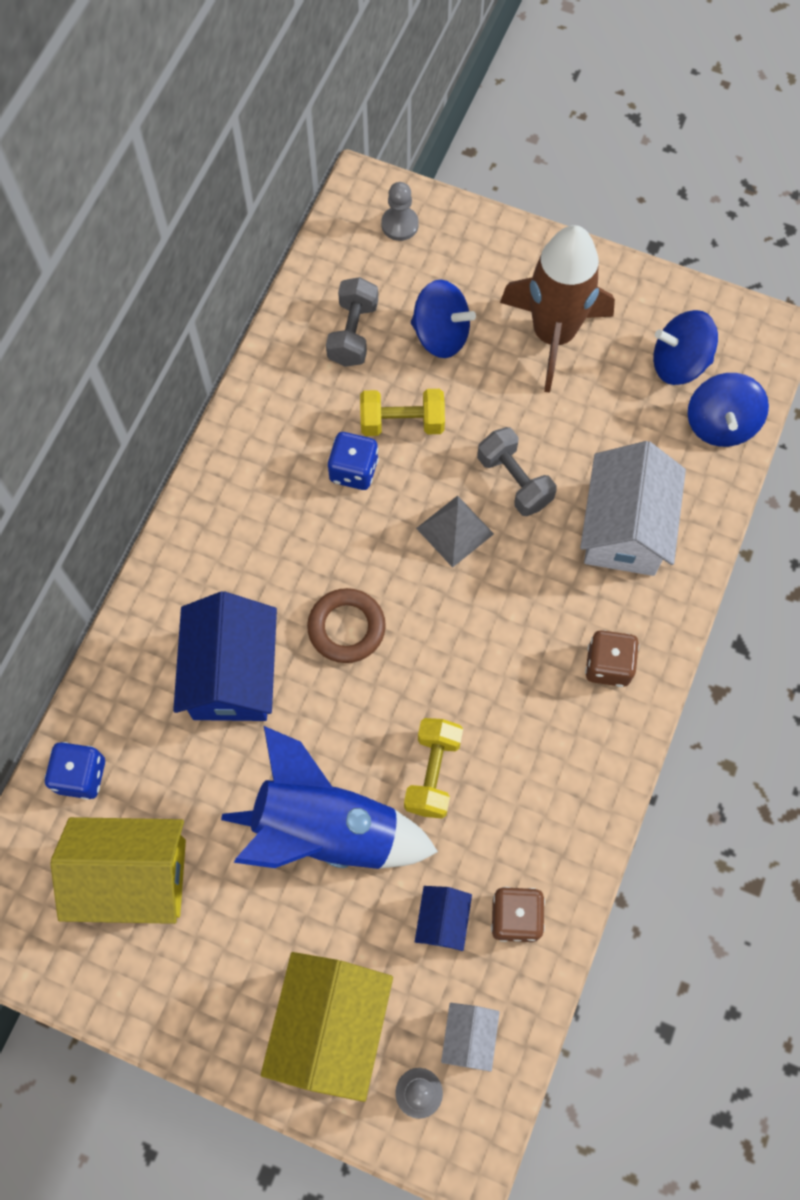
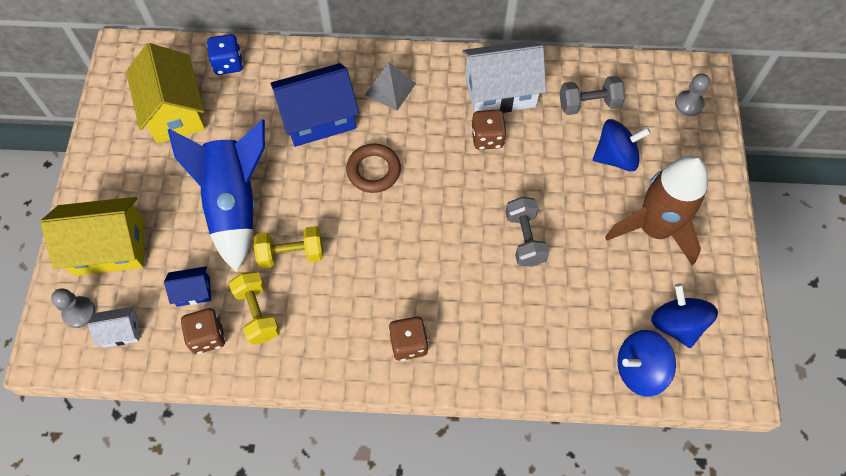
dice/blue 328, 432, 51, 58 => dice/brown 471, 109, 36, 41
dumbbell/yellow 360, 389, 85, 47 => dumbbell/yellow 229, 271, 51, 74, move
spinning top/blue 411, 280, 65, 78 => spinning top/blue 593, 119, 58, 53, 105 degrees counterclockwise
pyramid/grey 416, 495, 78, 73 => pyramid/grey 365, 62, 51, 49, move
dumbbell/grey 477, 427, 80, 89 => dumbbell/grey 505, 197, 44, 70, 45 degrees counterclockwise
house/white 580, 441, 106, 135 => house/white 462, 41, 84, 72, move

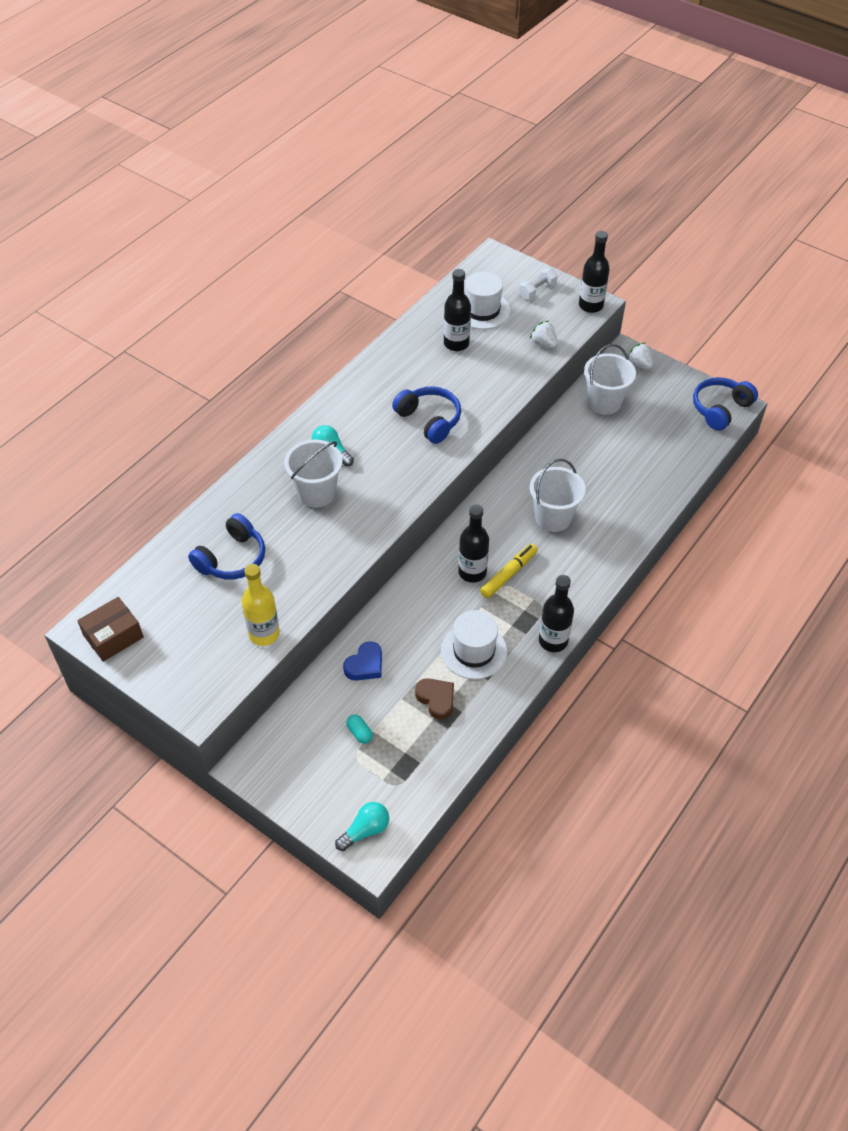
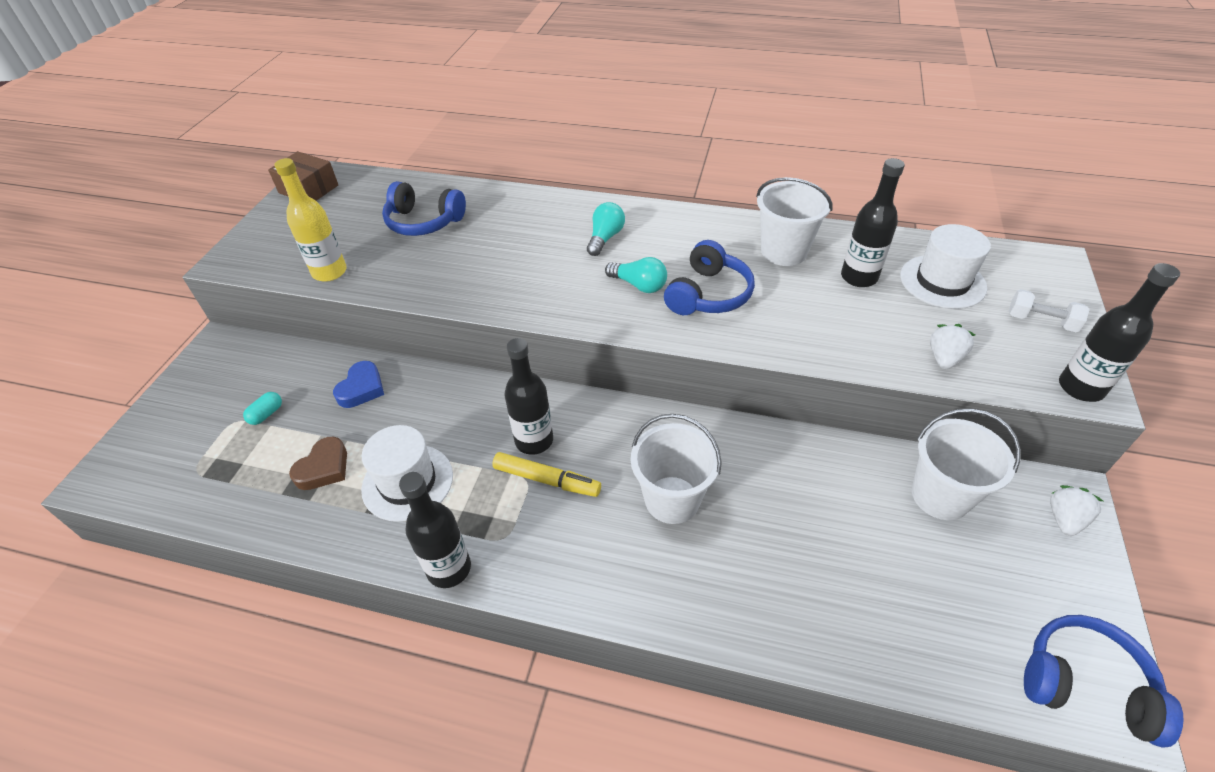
bucket/white 284, 439, 59, 69 => bucket/white 756, 177, 77, 89, move
light bulb/turquoise 335, 802, 54, 49 => light bulb/turquoise 605, 257, 62, 36, move
heart/blue 343, 641, 39, 40 => heart/blue 333, 361, 51, 47, 90 degrees counterclockwise

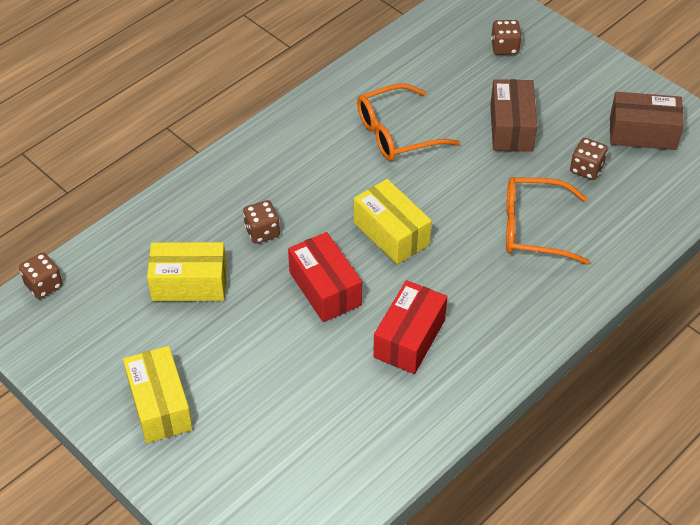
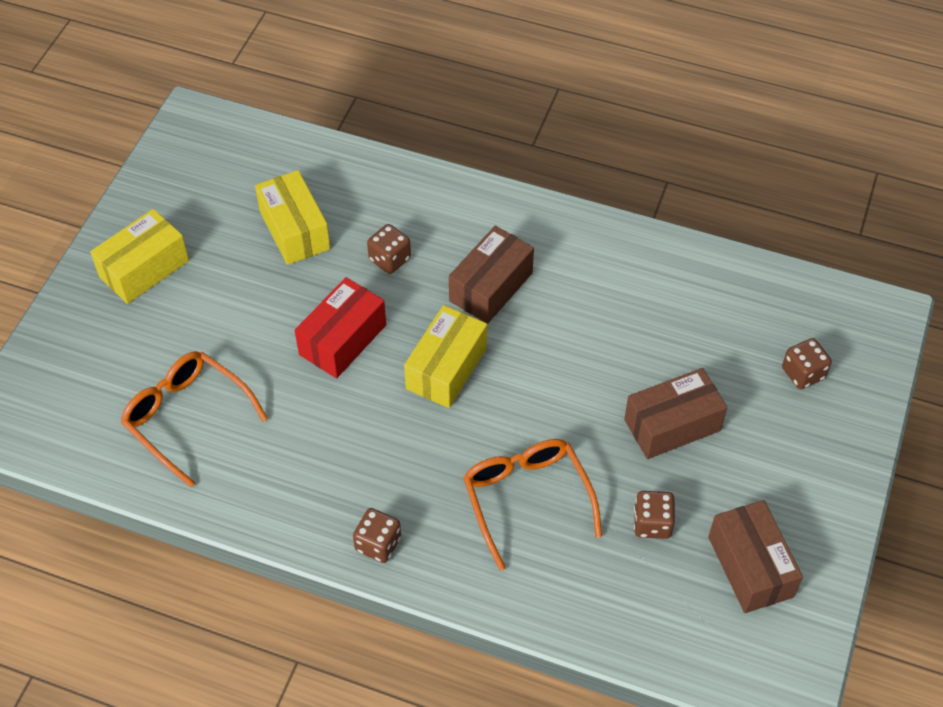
dice/brown 19, 252, 43, 47 => dice/brown 353, 508, 48, 55, move
glasses/orange 357, 83, 103, 78 => glasses/orange 121, 351, 147, 136, move
box/red 373, 280, 74, 94 => nothing
nothing => box/brown 449, 226, 85, 98

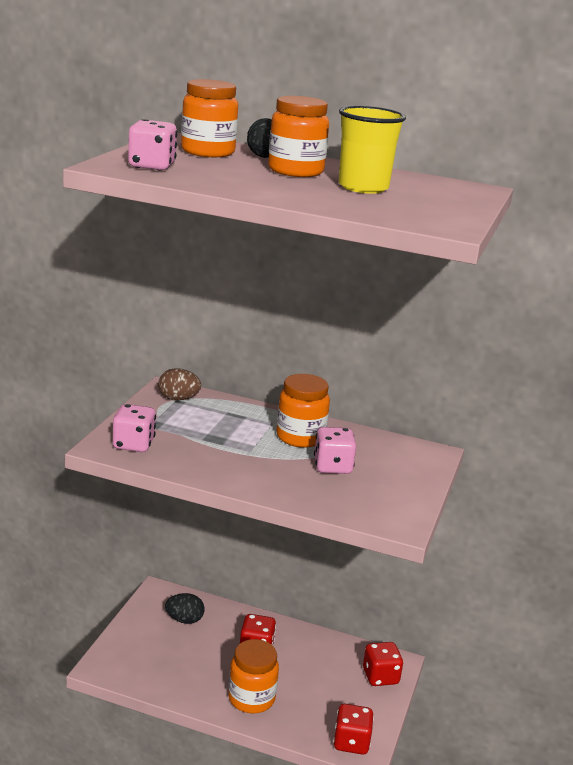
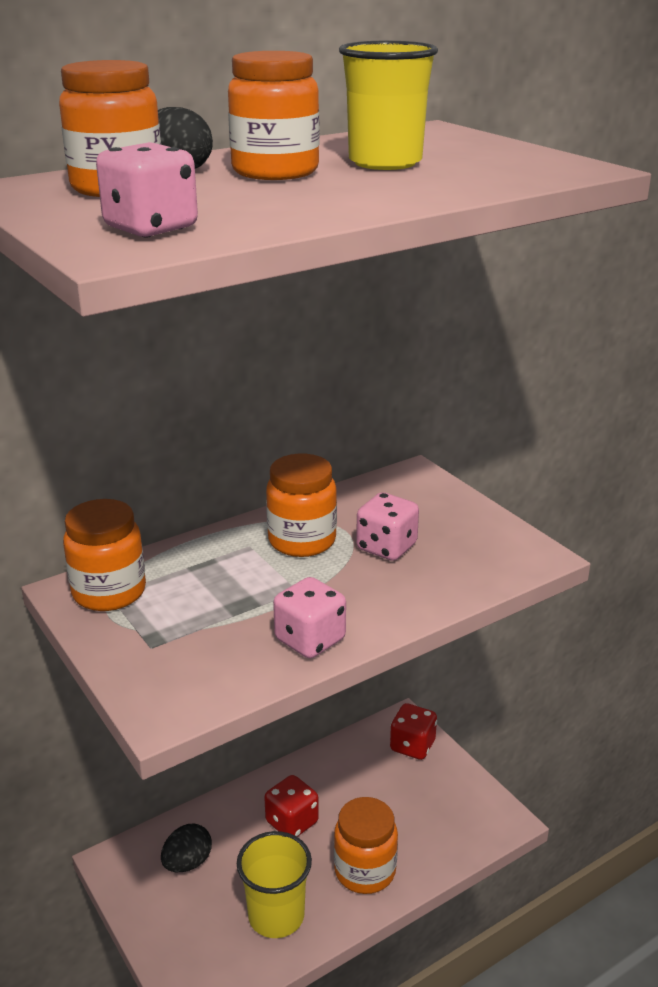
dice/pink 113, 404, 43, 48 => dice/pink 273, 577, 73, 81, move
egg/brown 158, 368, 43, 33 => jar/orange 63, 499, 83, 112
dice/red 333, 704, 41, 51 => nothing
nothing => cup/yellow 237, 831, 75, 107

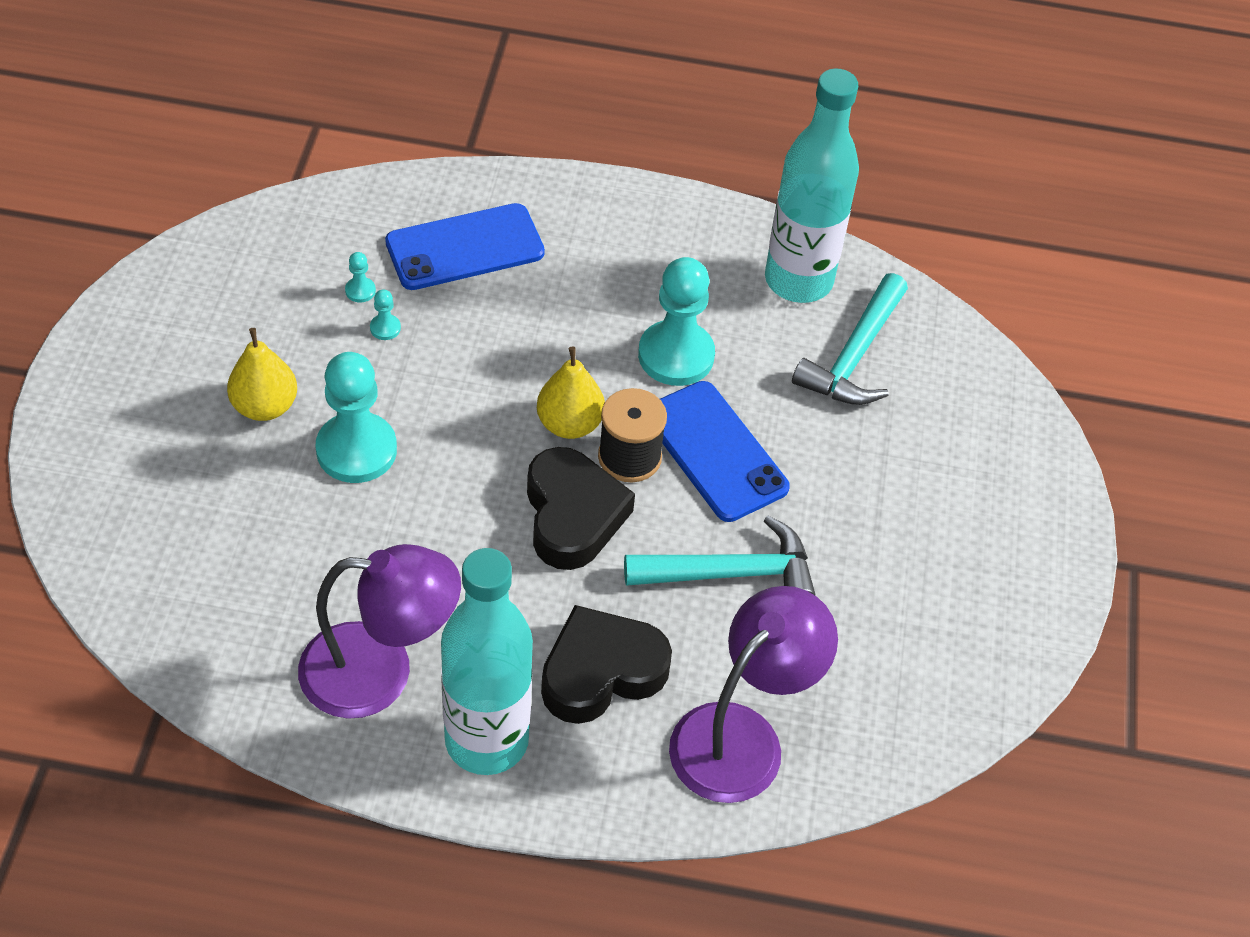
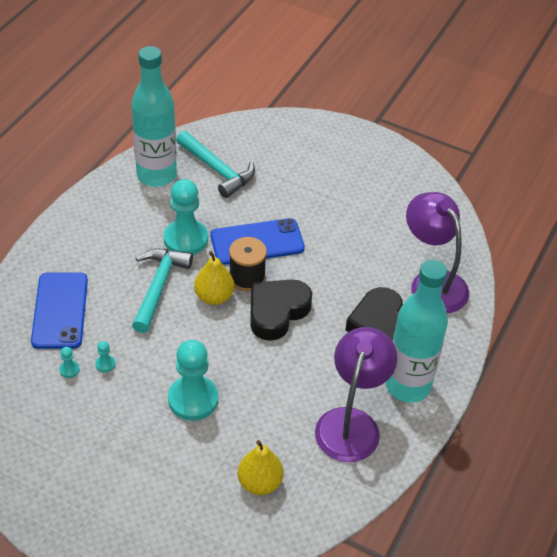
pear/yellow 227, 328, 70, 93 => pear/yellow 238, 440, 46, 55, move
heart/black 527, 447, 108, 123 => heart/black 250, 279, 62, 62, 60 degrees counterclockwise
hammer/turquoise 624, 516, 191, 79 => hammer/turquoise 132, 249, 61, 84, move

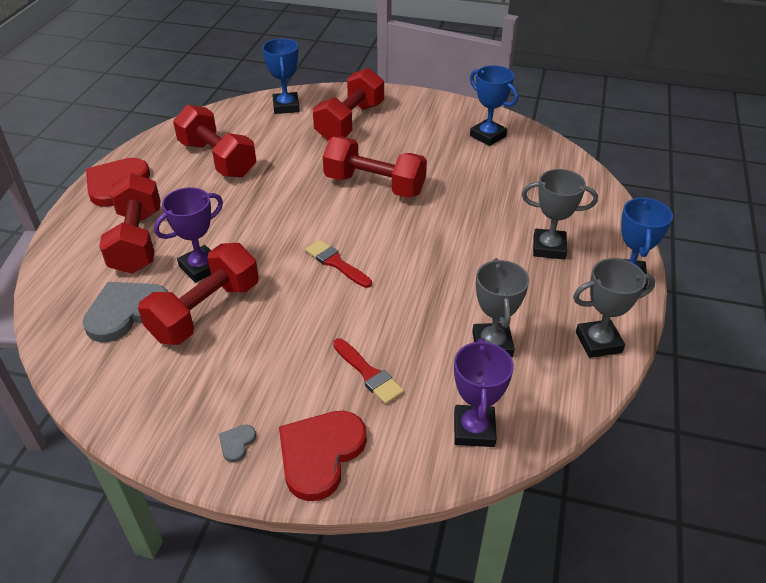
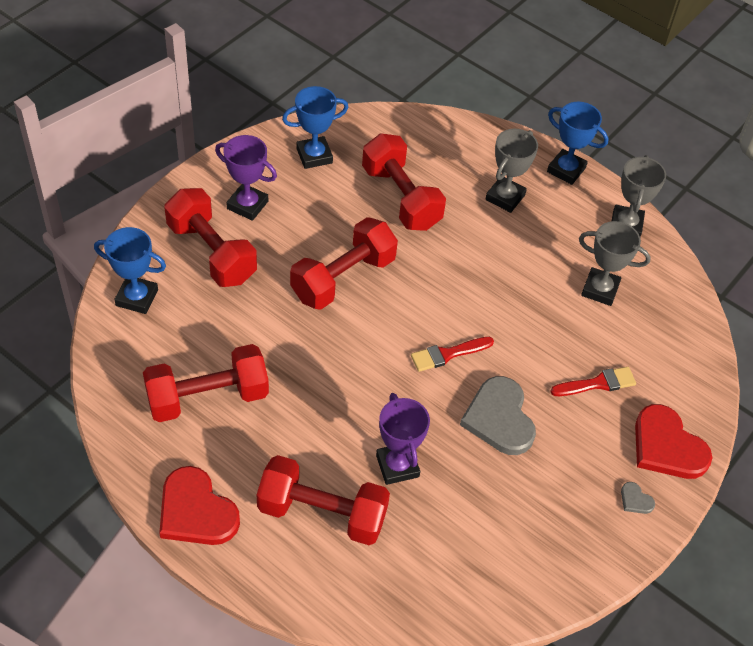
heart/grey 83, 282, 85, 60 => heart/grey 460, 376, 76, 79, move
dumbbell/red 138, 243, 121, 102 => dumbbell/red 362, 133, 84, 98, move
trophy/purple 454, 338, 60, 109 => trophy/purple 215, 135, 62, 86, move

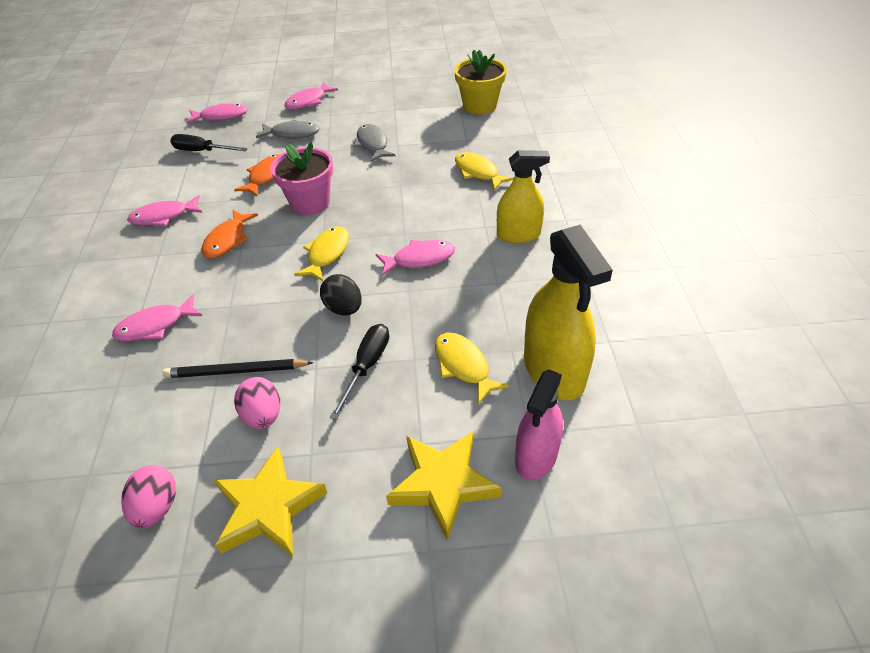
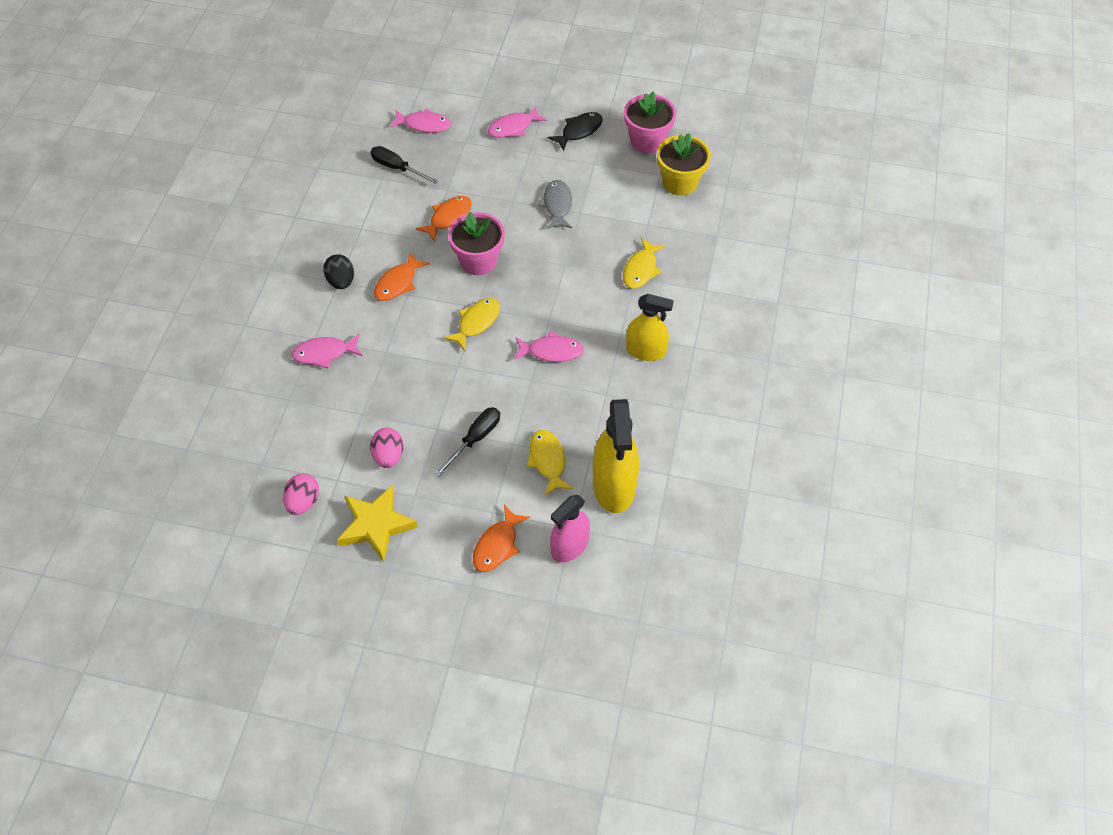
fish/pink 127, 195, 75, 31 => nothing
pencil/black 163, 359, 151, 19 => nothing
fish/grey 256, 119, 64, 20 => nothing
egg/black 320, 274, 42, 41 => egg/black 323, 254, 31, 35, move
star/yellow 386, 432, 116, 109 => fish/orange 473, 505, 57, 67
fish/yellow 455, 152, 59, 39 => fish/yellow 623, 238, 42, 51, 135 degrees counterclockwise
nothing => fish/black 548, 112, 55, 39
nothing => flower pot/pink 624, 91, 52, 62

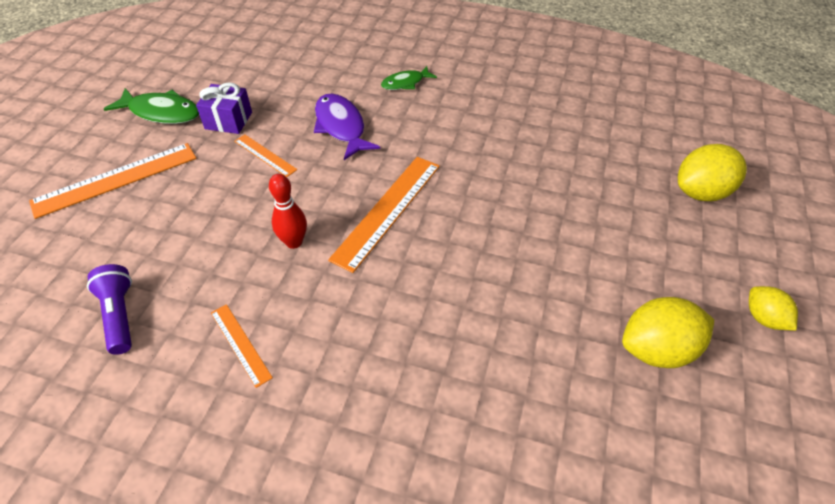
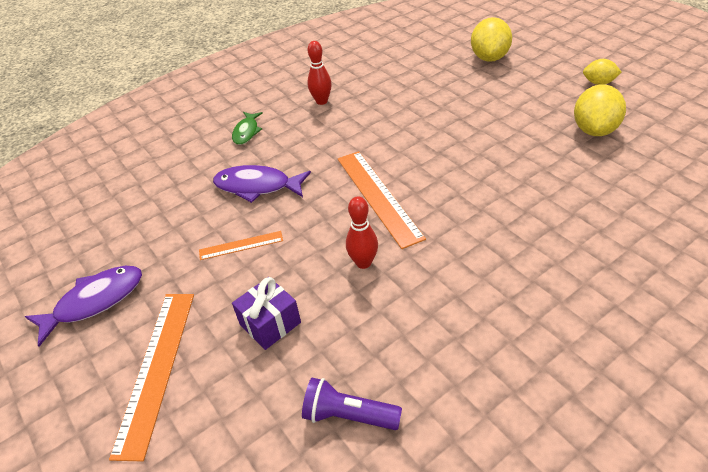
fish/green 104, 88, 95, 36 => fish/purple 25, 266, 117, 81
gift/purple 196, 82, 56, 52 => gift/purple 232, 277, 69, 73, move
ruler/orange 211, 304, 62, 84 => nothing
nothing => bowling pin/red 307, 41, 25, 64

